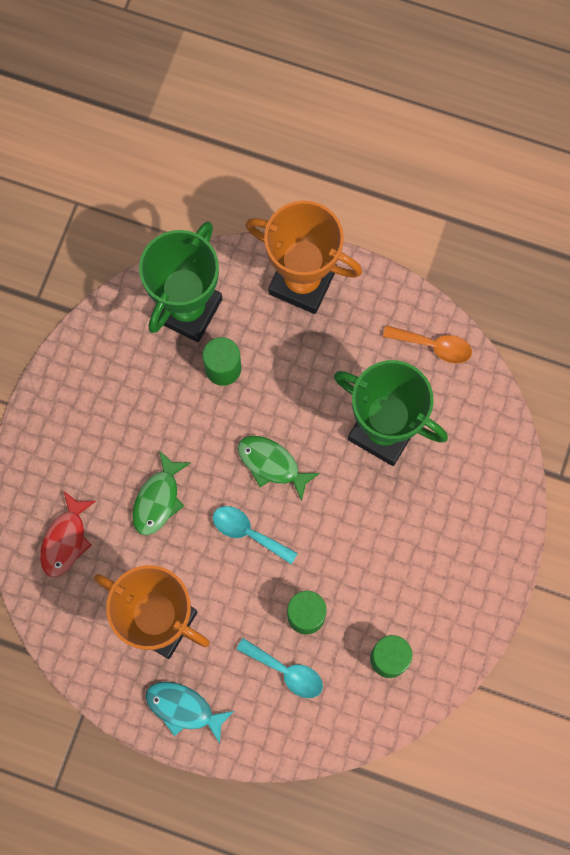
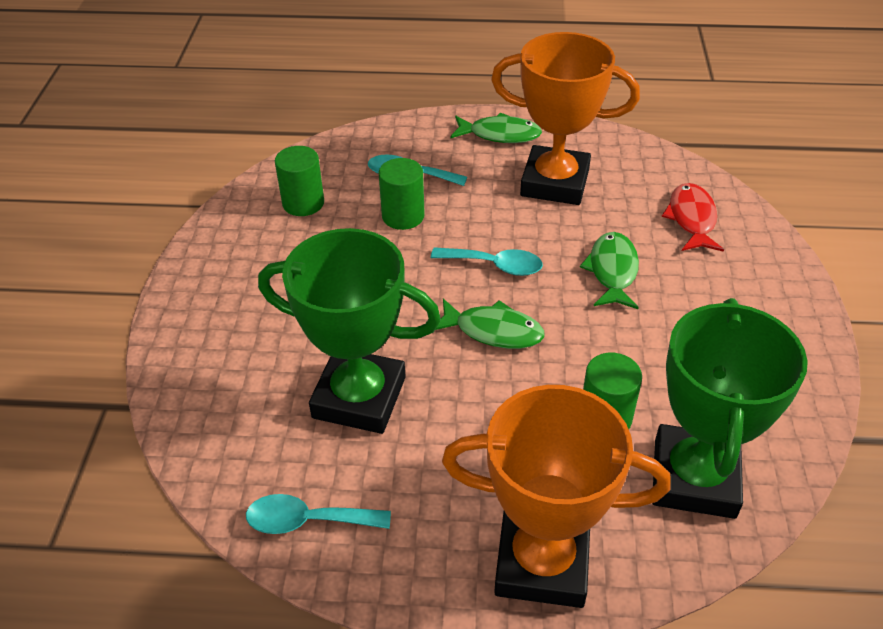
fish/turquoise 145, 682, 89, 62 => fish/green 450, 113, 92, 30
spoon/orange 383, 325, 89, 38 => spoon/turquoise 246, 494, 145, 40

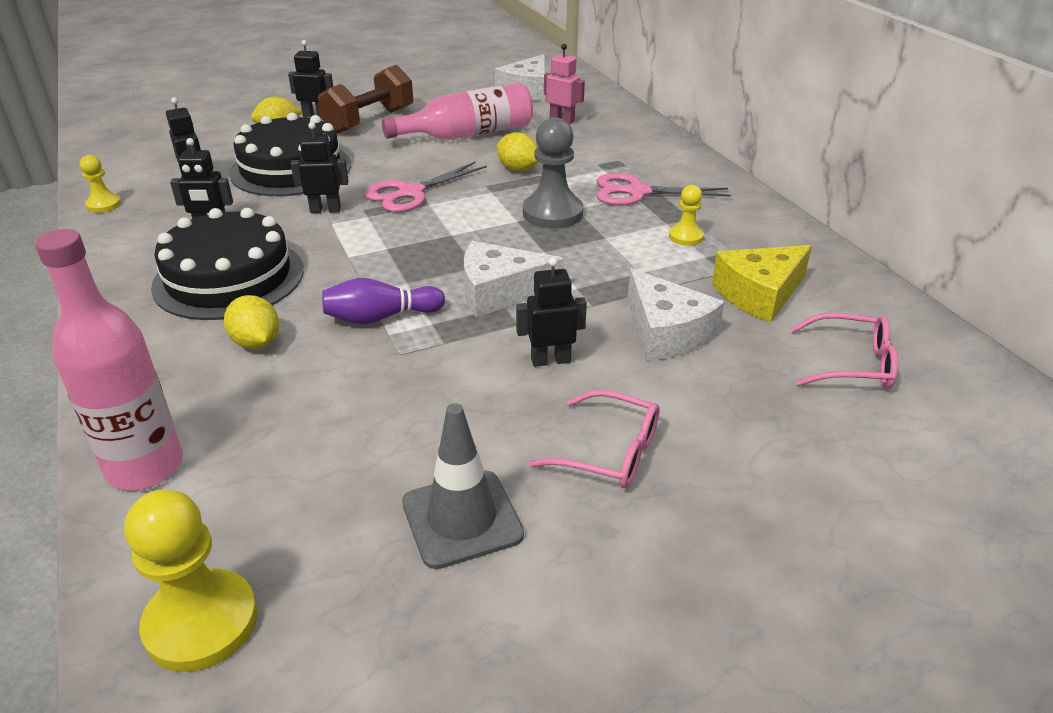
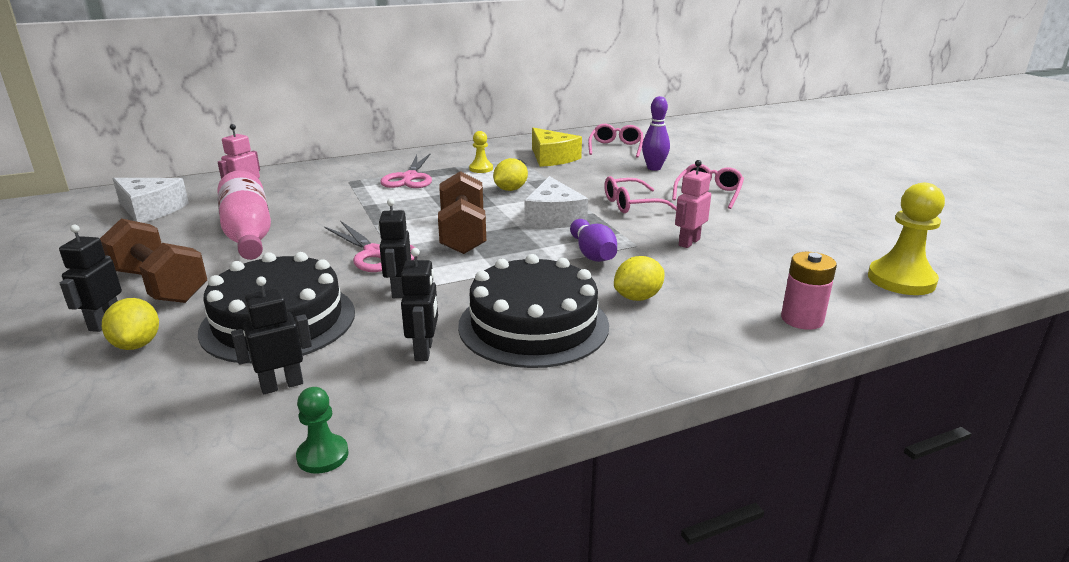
bottle/pink 35, 229, 148, 261 => battery/pink 781, 252, 56, 78
pawn/yellow 80, 155, 41, 58 => pawn/green 296, 387, 53, 87
traffic cone/grey 402, 403, 122, 166 => nothing
lemon/yellow 497, 132, 41, 39 => lemon/yellow 493, 158, 35, 33, move
robot/black 516, 257, 71, 110 => glasses/pink 604, 176, 73, 37
pawn/grey 523, 117, 60, 112 => nothing
cheese/white 627, 268, 97, 93 => nothing
nothing => dumbbell/brown 438, 171, 48, 83
nothing => bowling pin/purple 642, 96, 28, 75
nothing => robot/pink 675, 160, 36, 88

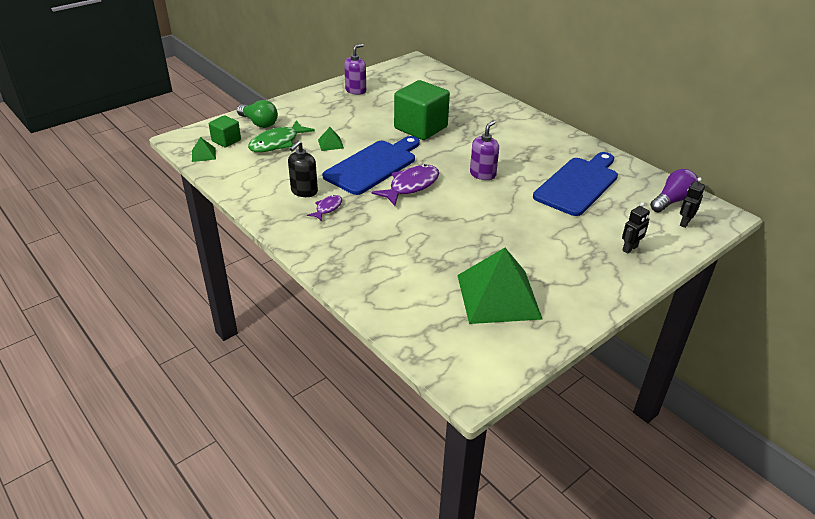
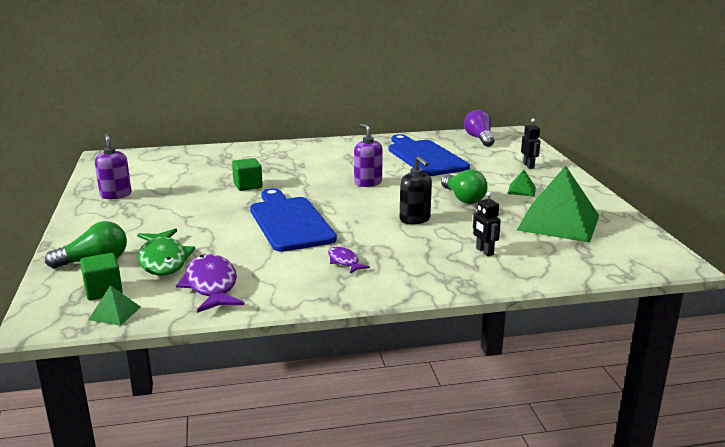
soap dispenser/black 288, 141, 30, 56 => soap dispenser/black 400, 156, 32, 68, move
pyramid/green 318, 127, 26, 24 => pyramid/green 508, 170, 28, 27, move
fish/purple 372, 164, 67, 42 => fish/purple 176, 254, 68, 59, move
cube/green 394, 80, 56, 60 => cube/green 232, 158, 31, 33, x0.52
robot/black 680, 178, 25, 50 => robot/black 473, 192, 28, 64, move
nothing => light bulb/green 441, 169, 47, 35

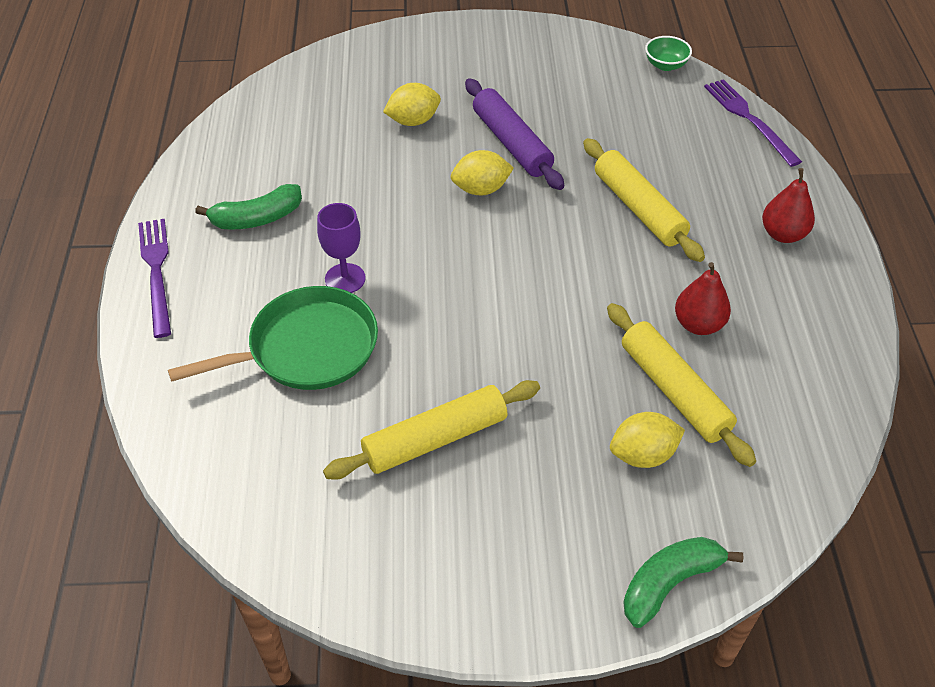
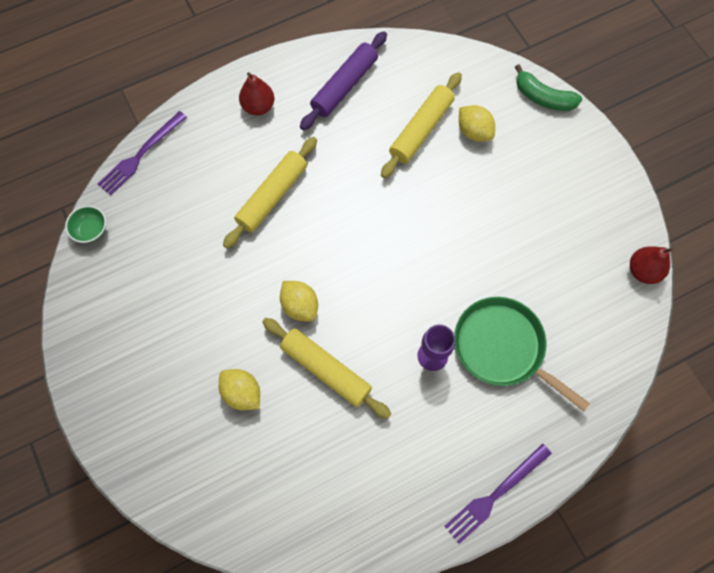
banana/green 195, 184, 107, 46 => nothing
rolling pin/yellow 323, 380, 217, 100 => rolling pin/yellow 263, 318, 128, 101, move
rolling pin/purple 465, 78, 99, 112 => rolling pin/purple 300, 31, 87, 99, move
pear/red 675, 262, 56, 73 => pear/red 630, 247, 44, 37, move

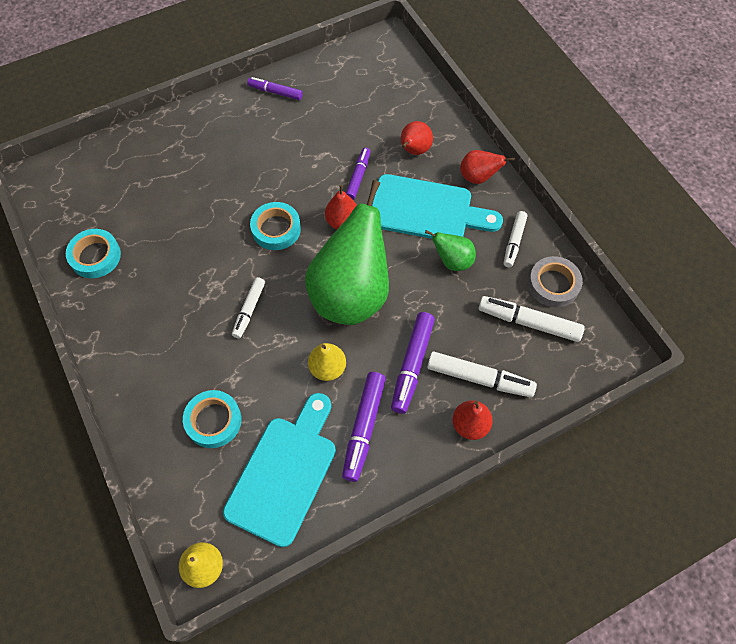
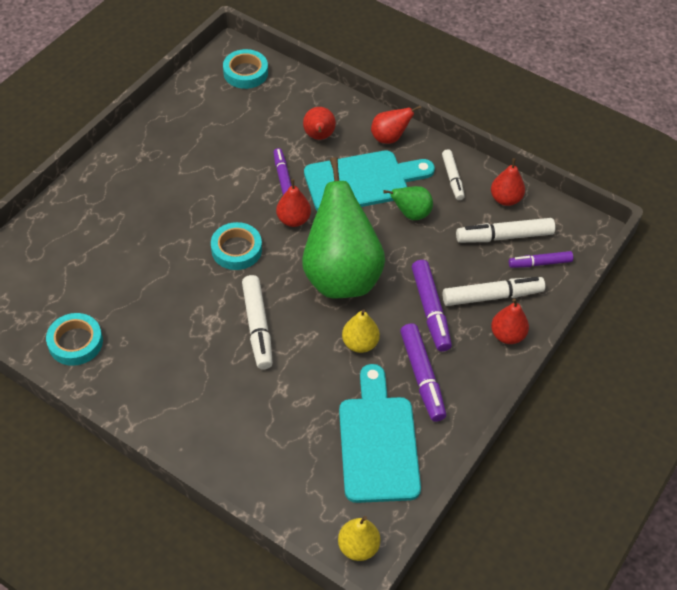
tape/turquoise 183, 390, 59, 58 => tape/turquoise 223, 49, 45, 40, move
marker/white 232, 277, 33, 61 => marker/white 242, 275, 31, 94, x1.55
marker/purple 247, 77, 56, 23 => marker/purple 509, 251, 64, 17, move
tape/grey 528, 256, 55, 52 => pear/red 491, 158, 34, 48

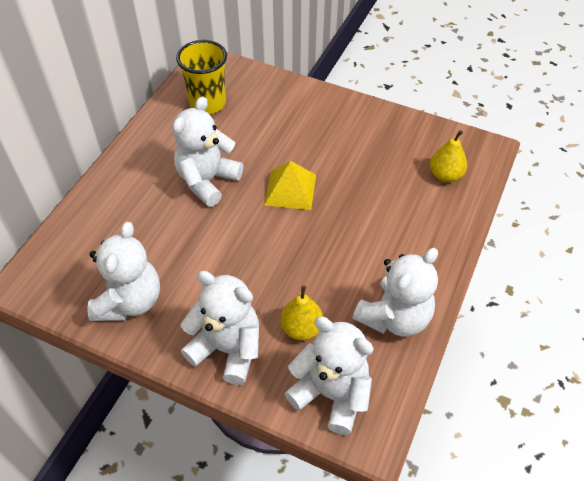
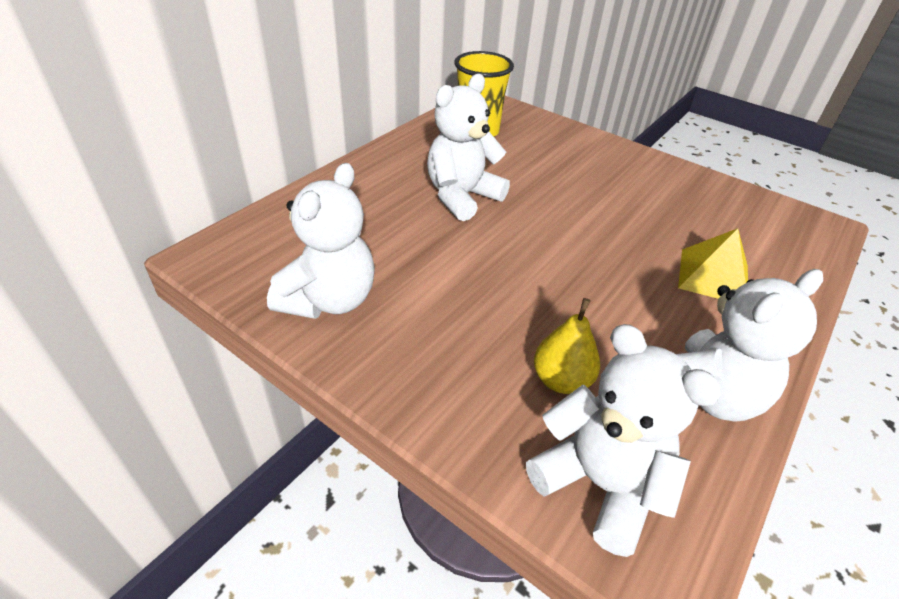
teddy bear/white 181, 271, 78, 114 => nothing
pyramid/yellow 264, 161, 52, 49 => pyramid/yellow 678, 228, 70, 71, move
pear/yellow 430, 130, 37, 52 => nothing

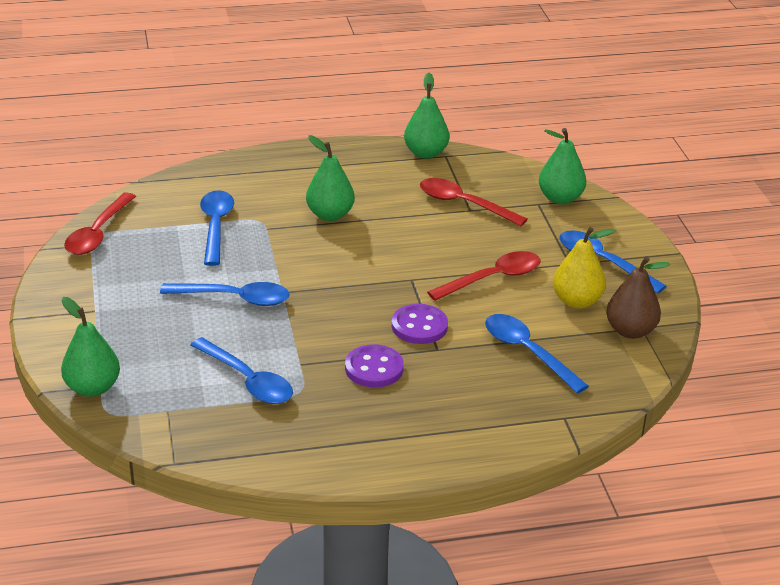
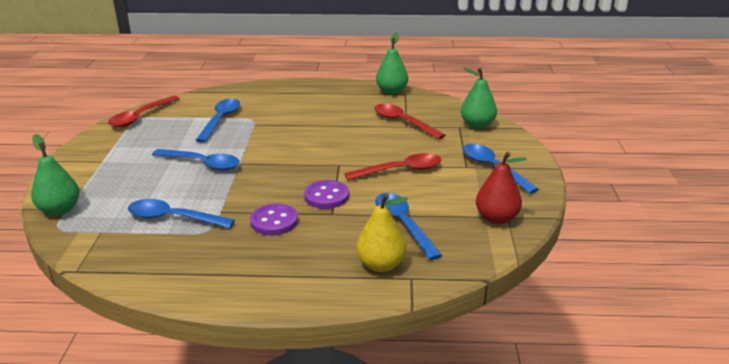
spoon/blue 190, 337, 103, 67 => spoon/blue 128, 199, 107, 29, 135 degrees clockwise
pear/green 306, 135, 49, 86 => nothing
pear/yellow 553, 227, 62, 82 => pear/yellow 356, 194, 52, 78, move
pear/brown 606, 256, 64, 83 => pear/red 476, 152, 50, 72

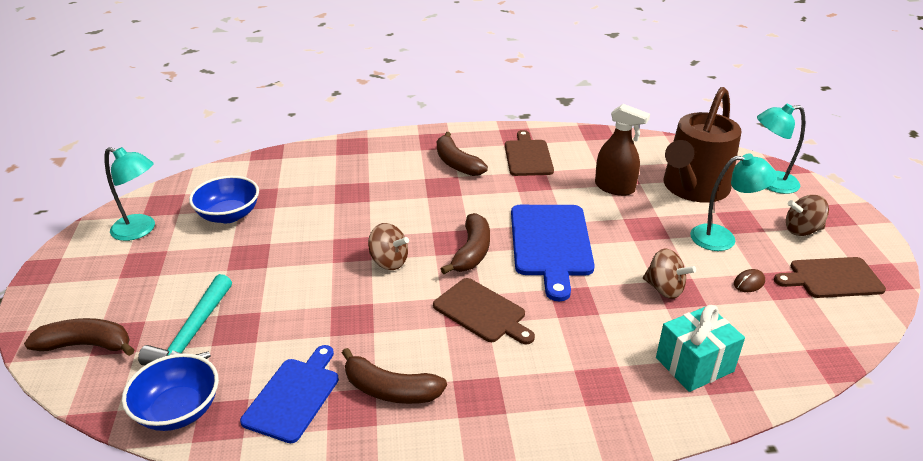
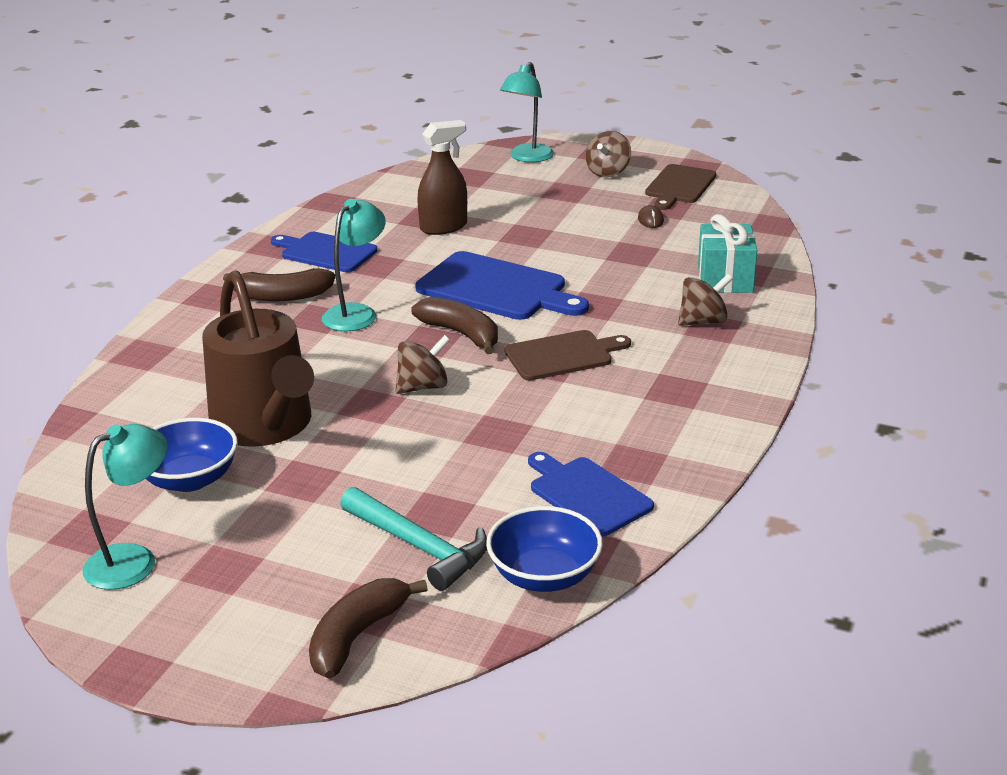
banana/brown 342, 348, 105, 56 => nothing
cutting board/brown 505, 130, 49, 46 => cutting board/blue 271, 232, 106, 40
spinning top/brown 643, 249, 53, 50 => spinning top/brown 678, 274, 55, 52, move
watering can/brown 663, 87, 78, 115 => watering can/brown 202, 271, 112, 176, move
lamp/turquoise 690, 153, 86, 98 => lamp/turquoise 322, 199, 64, 132, move

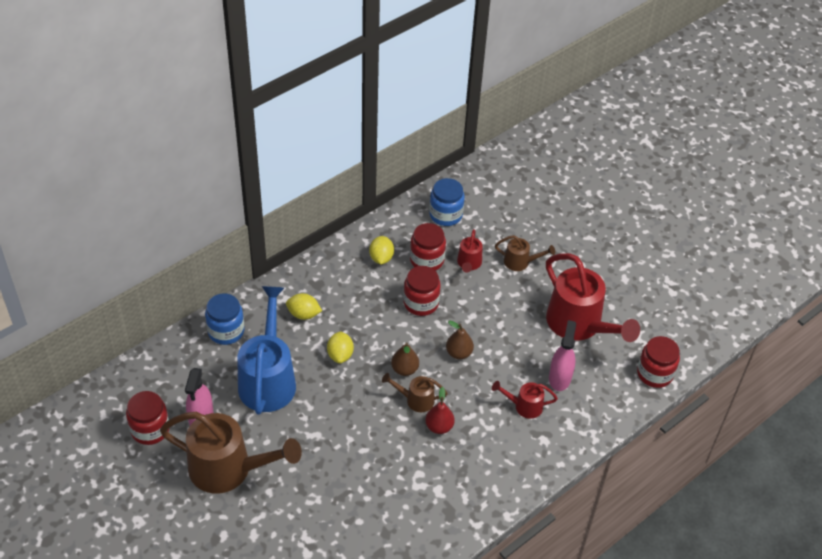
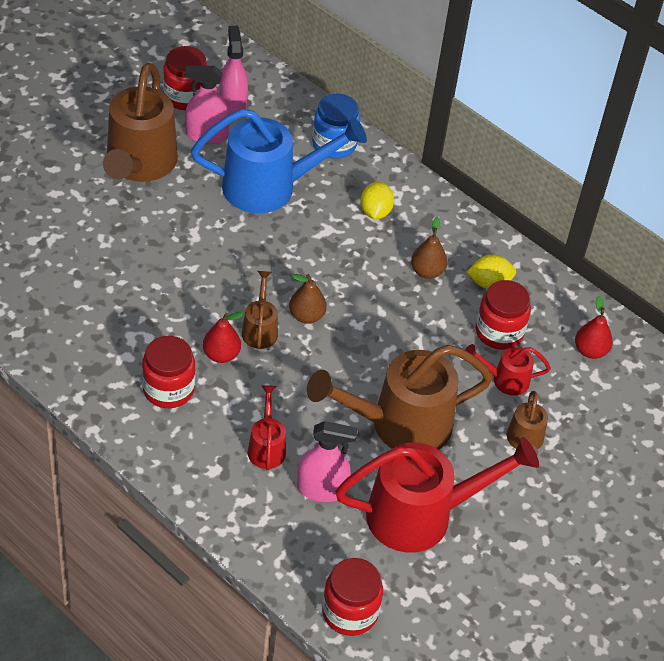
lemon/yellow 327, 331, 27, 32 => nothing
jar/red 403, 266, 38, 50 => jar/red 142, 336, 53, 72, move
jar/blue 429, 178, 36, 48 => pear/red 575, 296, 38, 63
pear/brown 446, 321, 28, 38 => pear/brown 411, 216, 37, 63, move
watering can/red 546, 253, 94, 89 => watering can/red 335, 437, 204, 116, 150 degrees counterclockwise
nothing => spray bottle/pink 219, 26, 29, 88
nothing => watering can/brown 307, 345, 186, 105

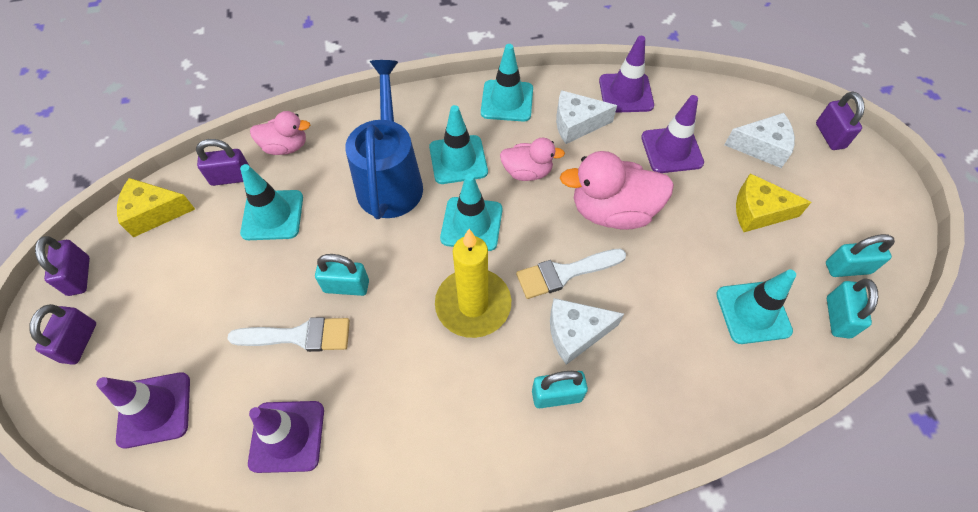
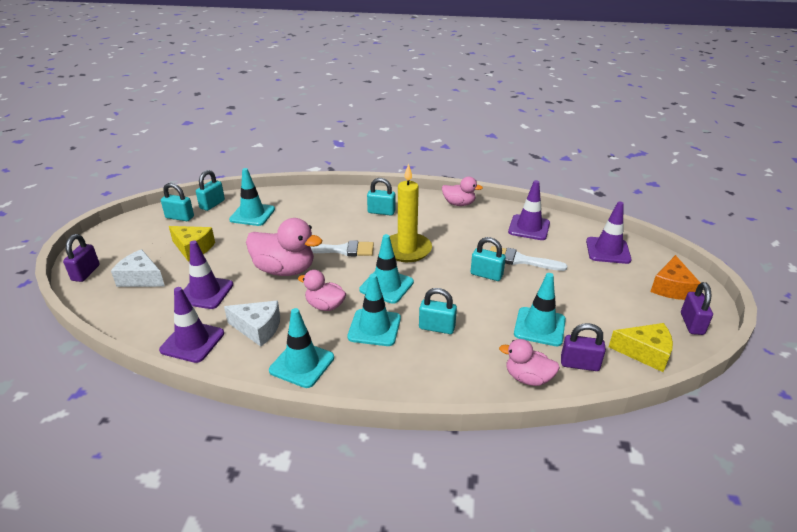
padlock/purple 29, 304, 67, 61 => cheese/orange 650, 255, 50, 45
watering can/blue 345, 60, 78, 159 => padlock/turquoise 419, 288, 38, 46
cheese/white 550, 298, 74, 67 => nothing
nothing => duck/pink 442, 177, 41, 29

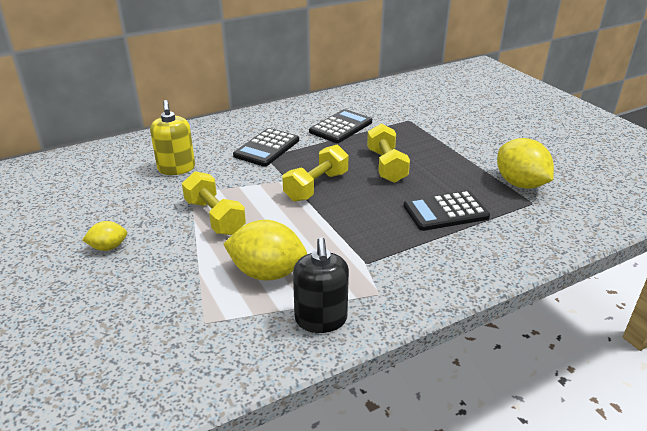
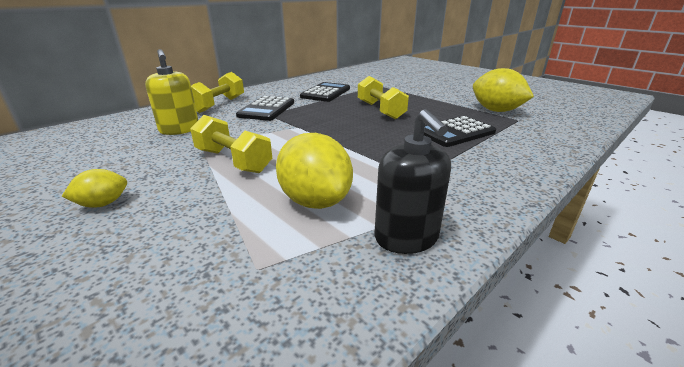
lemon/yellow 223, 220, 84, 60 => lemon/yellow 276, 133, 77, 76, 60 degrees clockwise
dumbbell/yellow 282, 145, 67, 57 => dumbbell/yellow 191, 72, 53, 41, move

